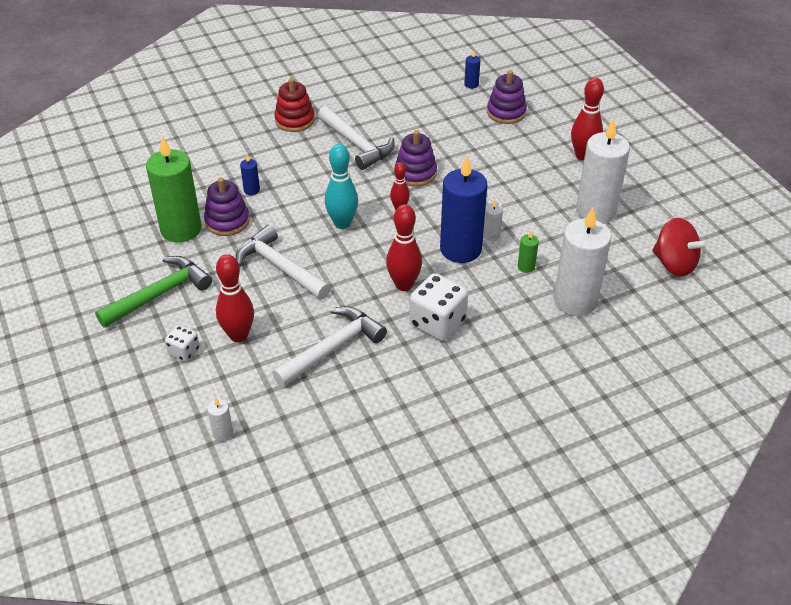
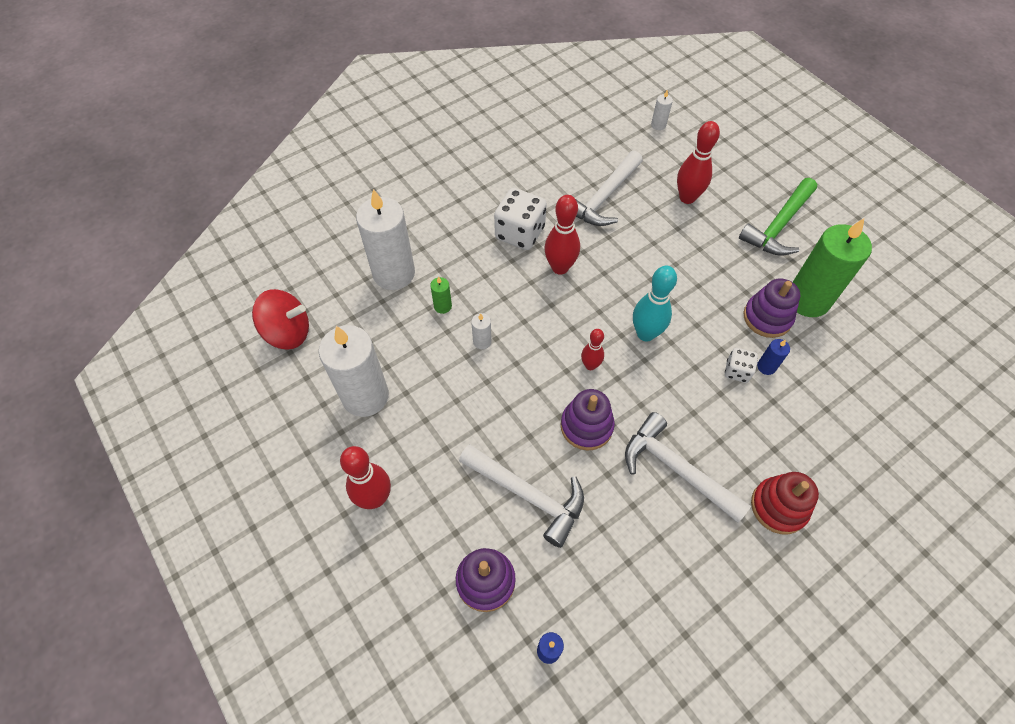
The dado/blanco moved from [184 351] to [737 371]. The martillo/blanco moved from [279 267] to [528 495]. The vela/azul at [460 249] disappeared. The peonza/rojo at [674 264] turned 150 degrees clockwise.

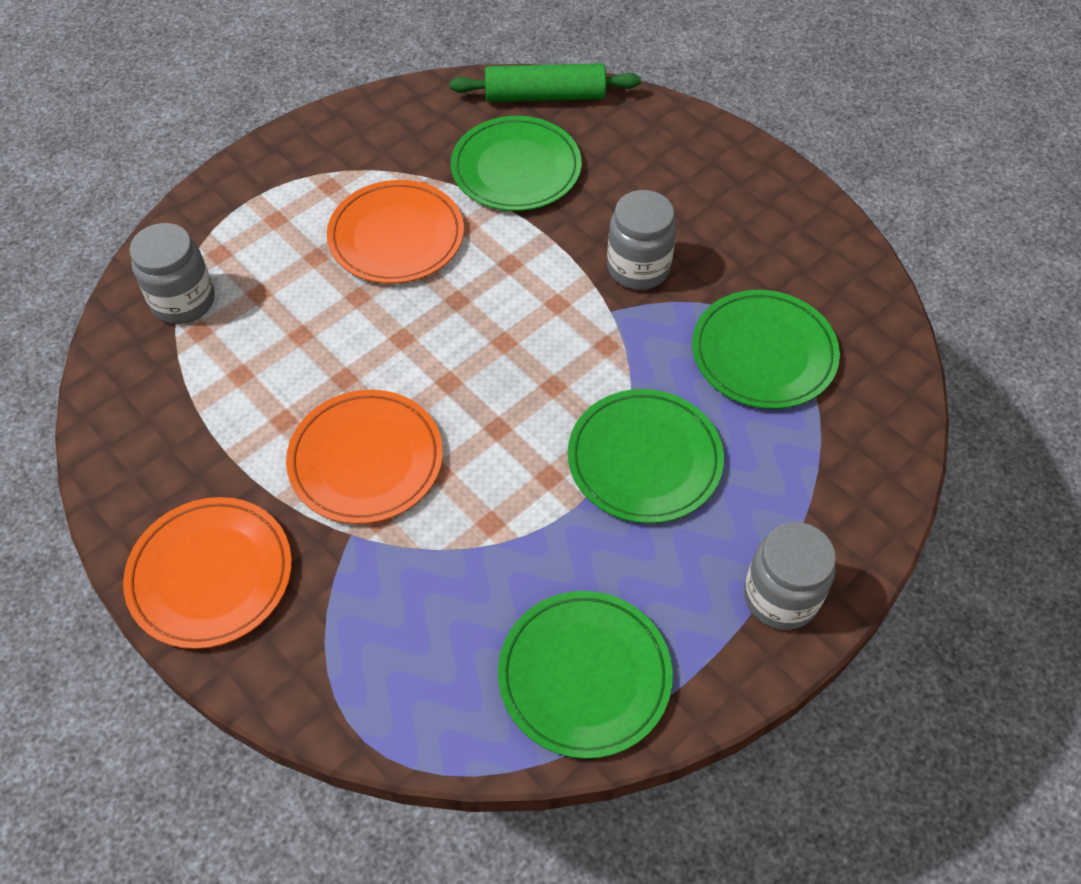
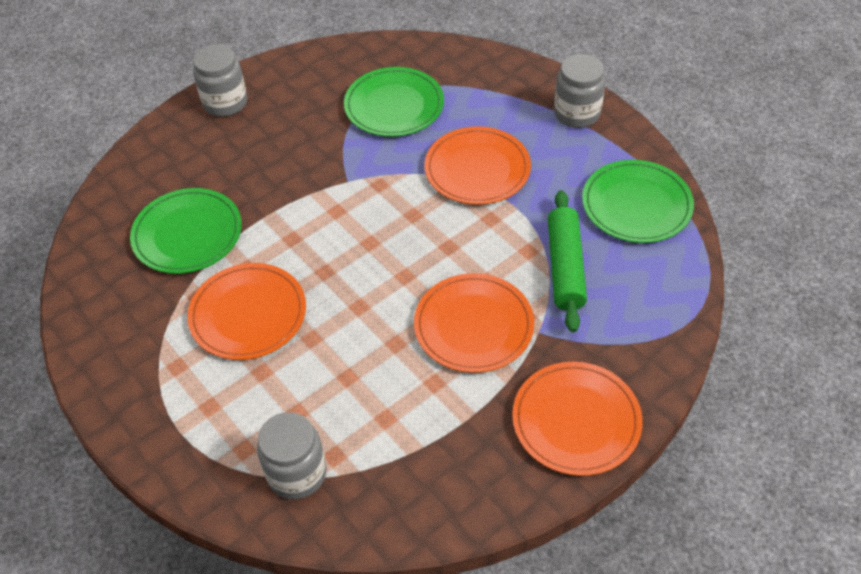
The rodillo/verde moved from [545 96] to [565 267]. The plato/verde at [644 459] became the plato/naranja at [477 169]. The tarro/gris moved from [638 268] to [225 103].

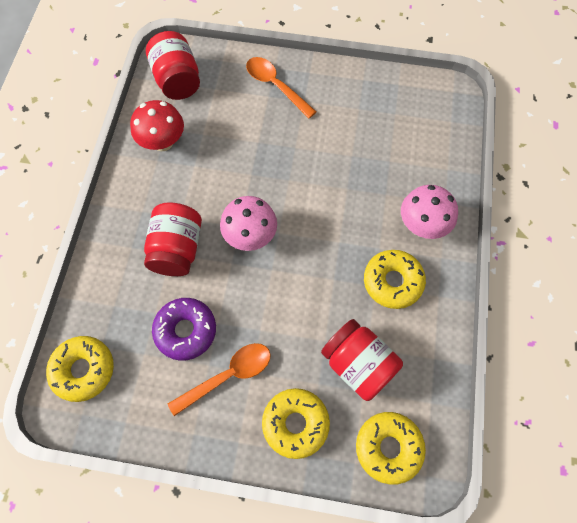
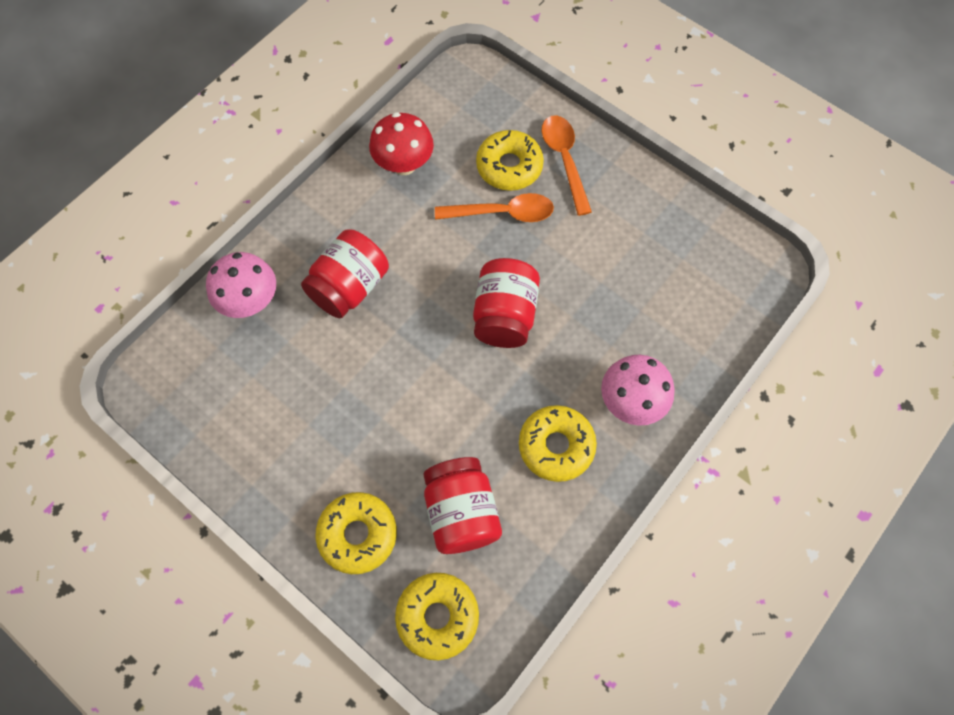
The rosquilla/amarillo moved from [83 370] to [509 166]. The tarro/rojo moved from [177 80] to [504 315]. The rosquilla/morado at [185 331] disappeared. The cuchara/naranja moved from [228 376] to [502 213]. The seta/rosa moved from [250 236] to [250 301].

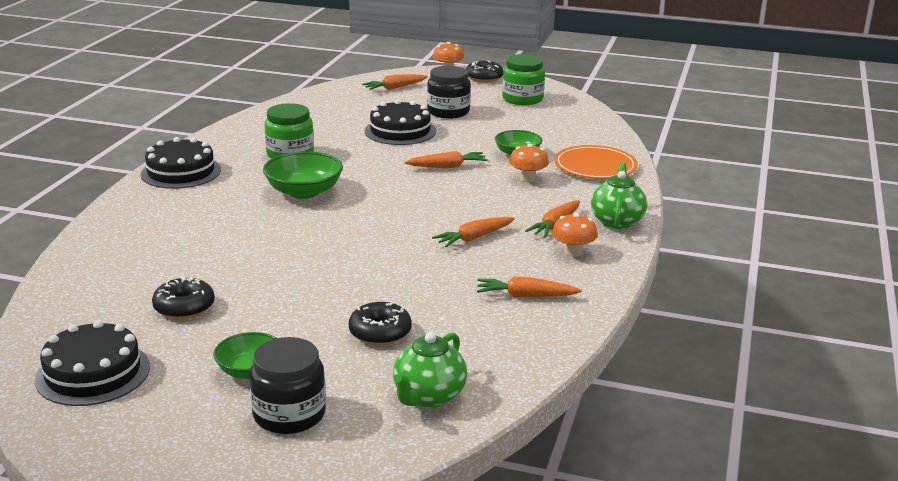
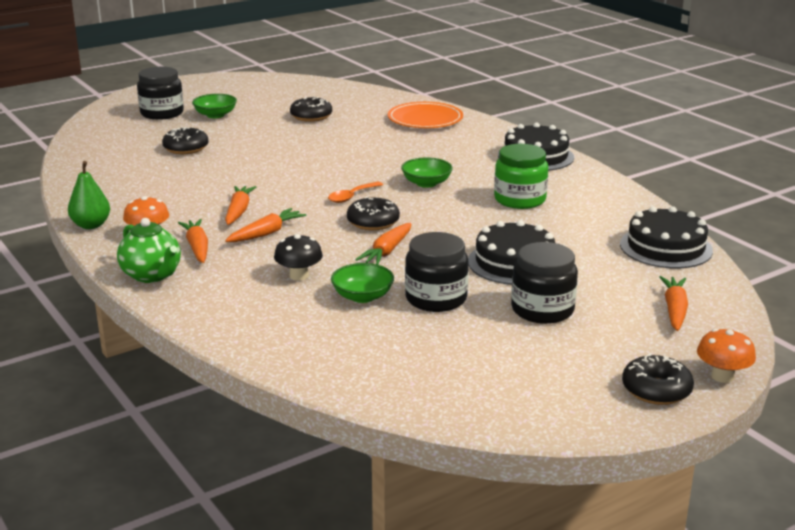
The tarta/negro moved from [93 373] to [665 247]. The cuenco/verde at [304 192] changed to 0.66 times the size. The tetera/verde at [428 397] disappeared. The zanahoria/naranja moved from [525 296] to [266 233]. The tarro/verde at [522 99] disappeared. The seta/naranja at [528 179] became the seta/negro at [299 276]. The plato/naranja moved from [595 166] to [425 119]. The pera/verde at [91 225] appeared. The cuchara/naranja at [351 196] appeared. The rosquilla/negro at [373 222] appeared. The tarro/negro at [436 298] appeared.

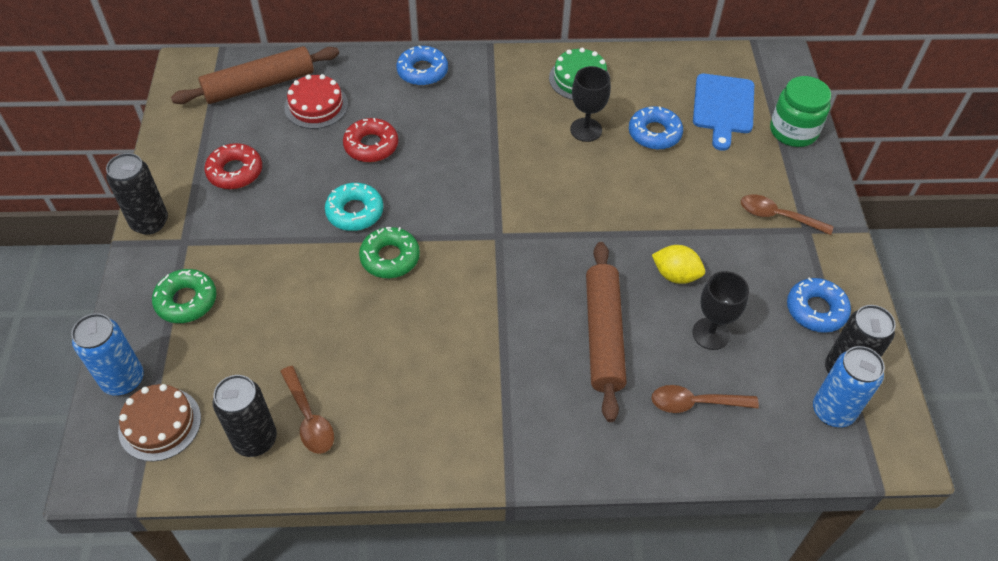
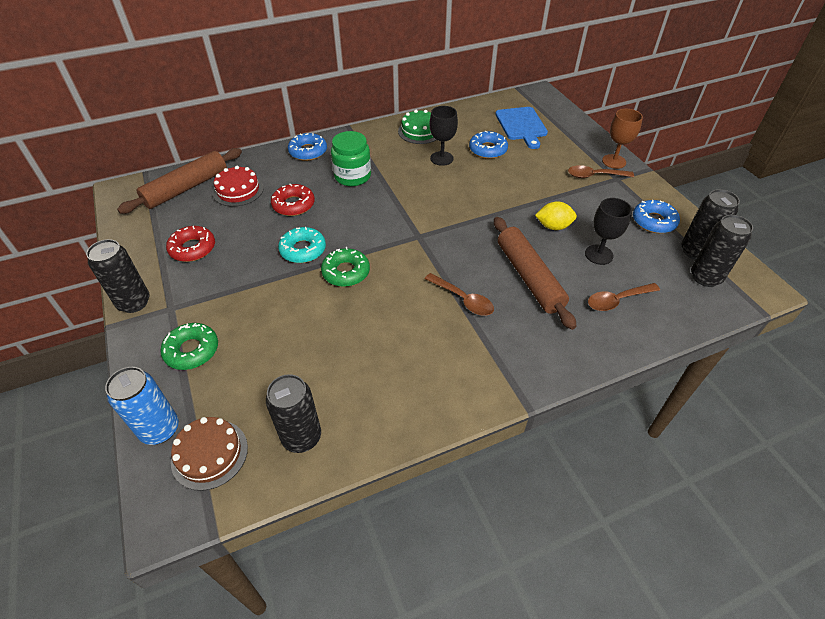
The cuchara/marrón moved from [309 418] to [463 299]. The tarro/verde moved from [793 131] to [352 176]. The lata/azul at [832 411] became the lata/negro at [705 277]. The copa/marrón at [614 161] appeared.

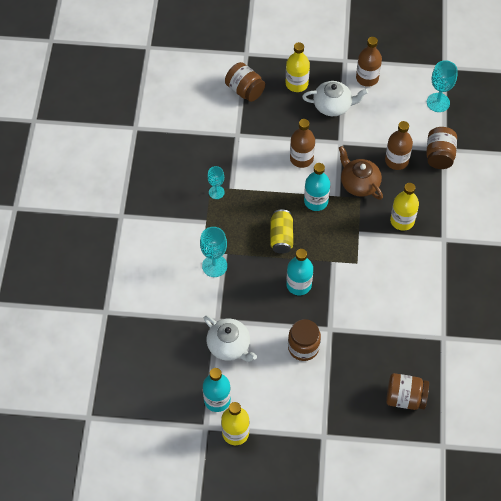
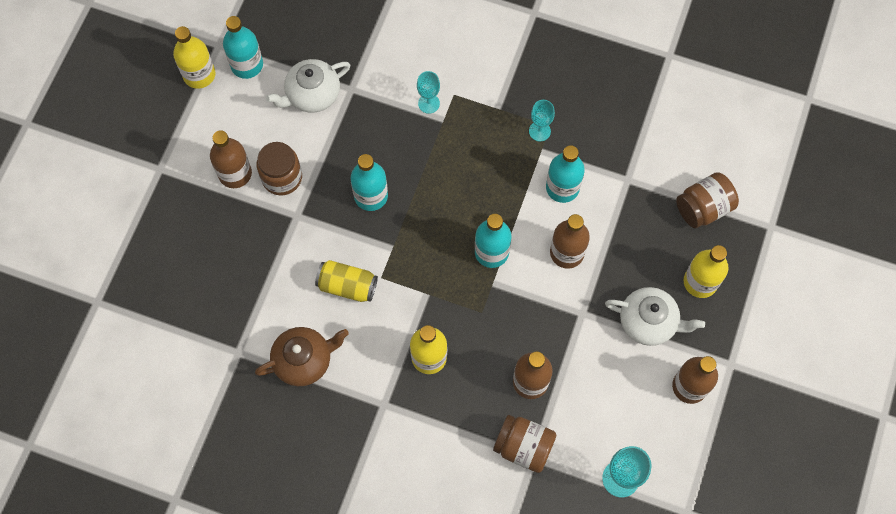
The copa/turquesa at [214 266] changed to 0.65 times the size. The lata/amarillo moved from [281 237] to [347 286]. The tetera/blanco at [333 106] turned 90 degrees counterclockwise. The tetera/marrón moved from [359 183] to [304 360]. The tarro/marrón at [405 398] disappeared. The botella/marrón at [235 173] appeared. The botella/turquesa at [562 187] appeared.

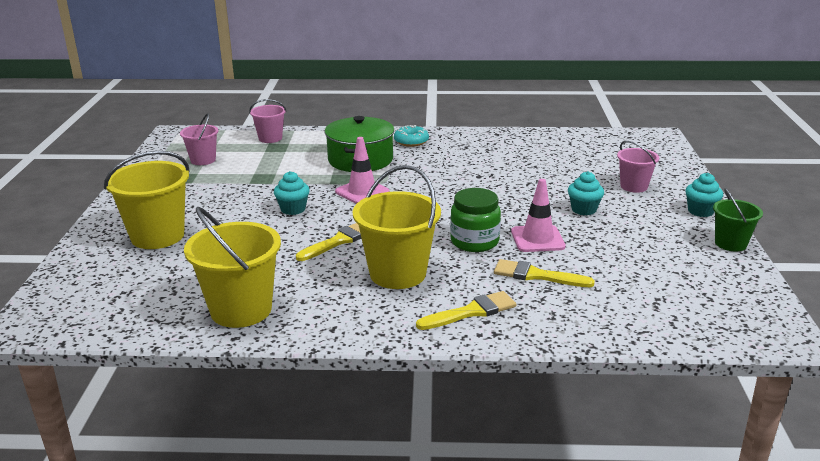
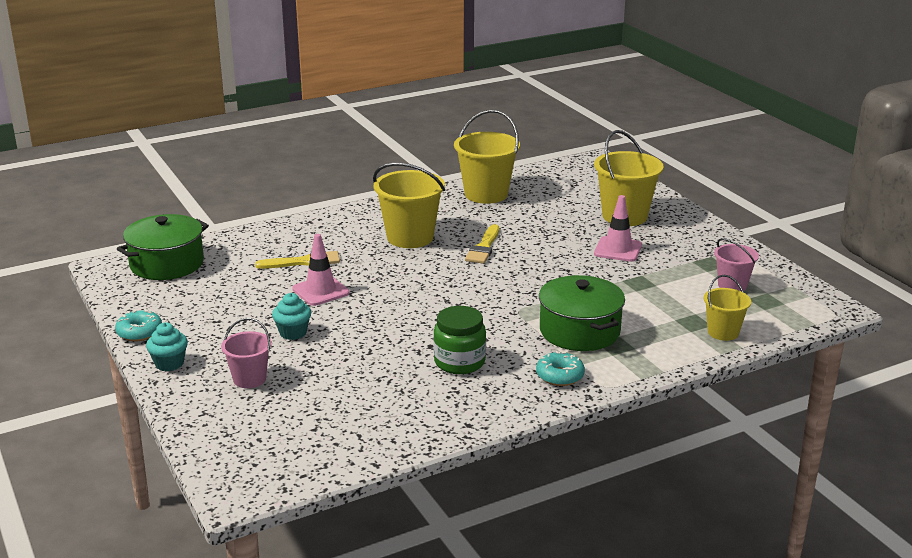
The balde/rosa at [270 138] became the balde/amarillo at [723 332]. The magdalena/turquesa at [293 209] disappeared. The cono de tráfico/rosa moved from [362 192] to [618 249]. The pincel/amarillo at [471 312] disappeared. The tarro/verde moved from [474 242] to [459 362]. The balde/verde at [730 243] was replaced by the rosquilla/turquesa at [139 332]. The olla/verde at [167 264] appeared.

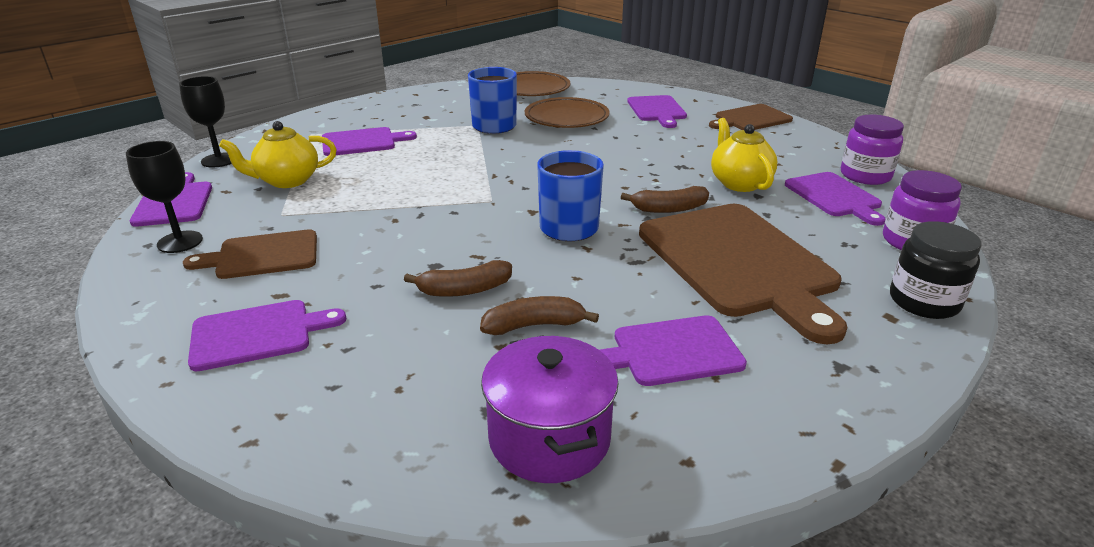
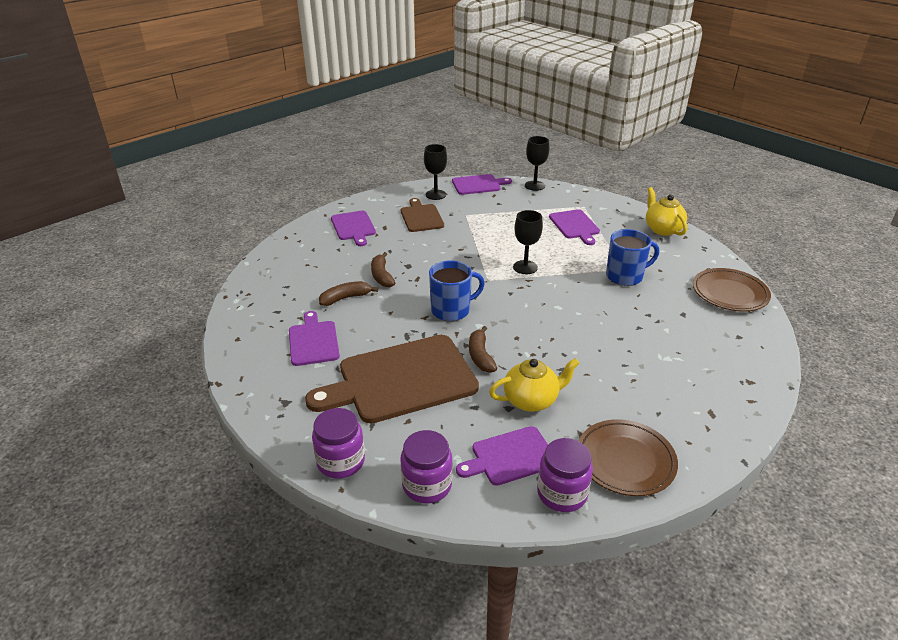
The tetera/amarillo moved from [287 181] to [662 229]. The plátano/marrón at [534 325] turned 105 degrees counterclockwise. The olla/morado at [549 438] disappeared. The plato/marrón moved from [566 118] to [625 461]. The tabla de cortar/morado at [657 110] disappeared. The tabla de cortar/marrón at [750 119] disappeared. The tarro/negro at [924 302] became the tarro/morado at [341 461]. The copa/negro at [525 267] appeared.

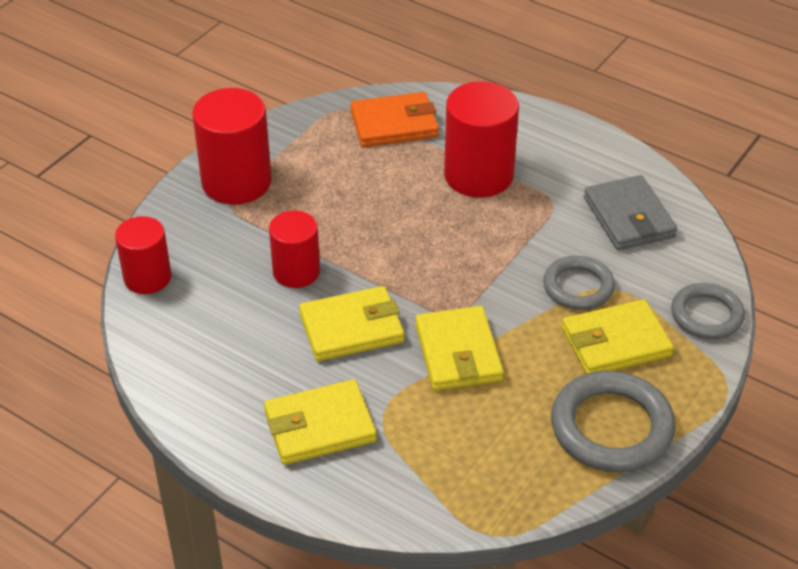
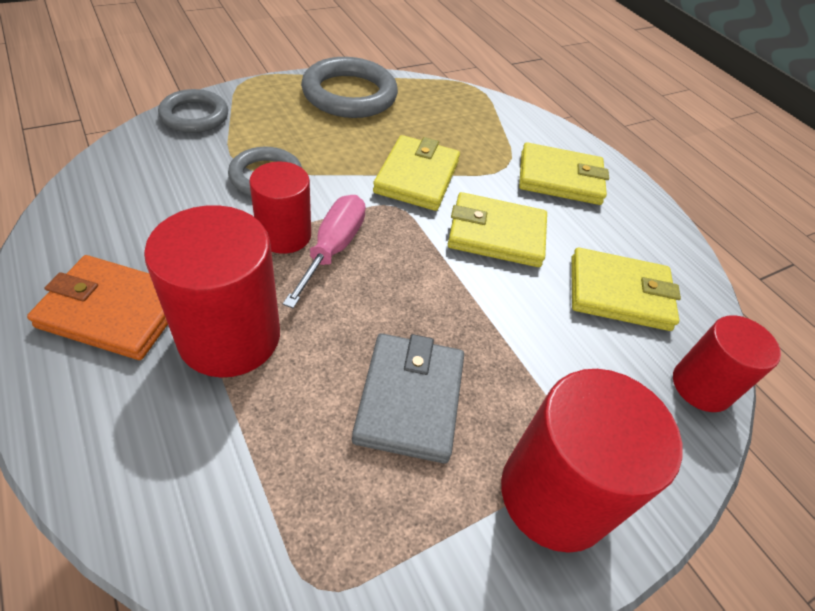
The cilindro/rojo moved from [296 271] to [284 235]. The cartera/naranja moved from [394 124] to [114 311]. The cartera/amarillo moved from [616 342] to [619 293]. The cartera/gris moved from [629 217] to [409 399]. The destornillador/rosa at [333 248] appeared.

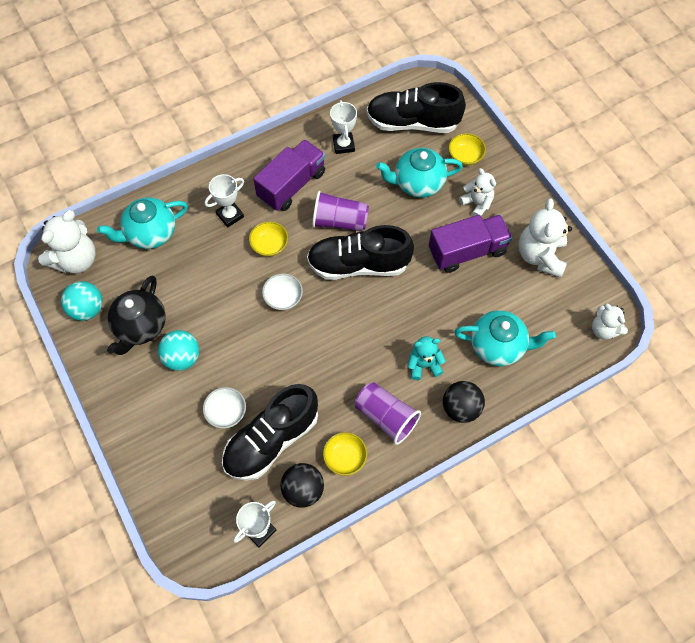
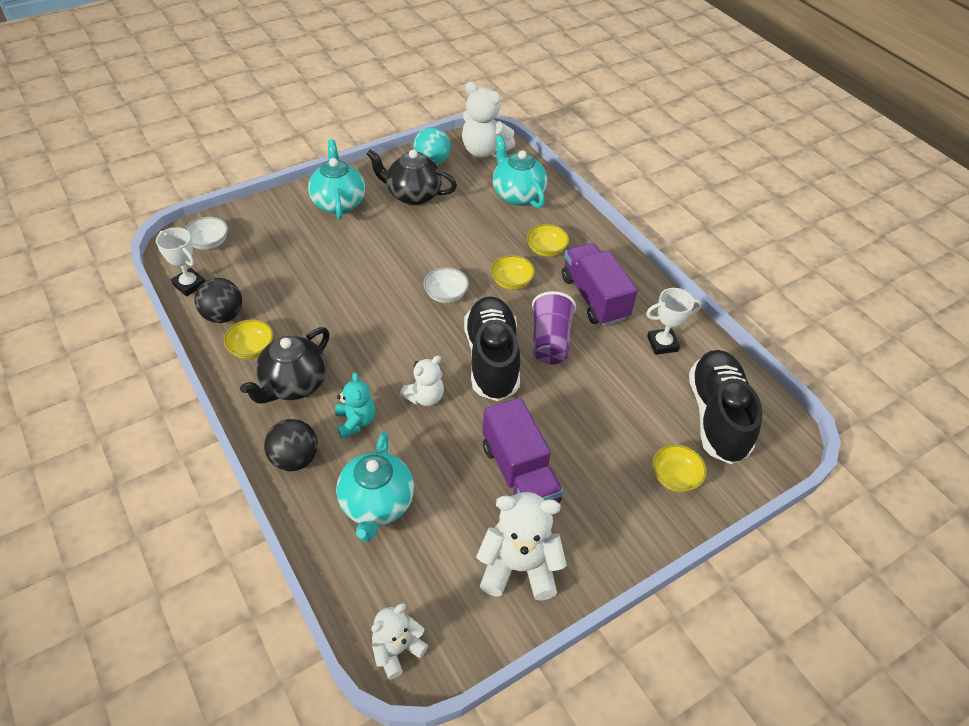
The pelota/turquesa at [182 358] disappeared. The cuenco/blanco moved from [226 412] to [209 243]. The trofeo/blanco at [230 215] was replaced by the cuenco/amarillo at [546 249]. The zapato/negro at [271 440] disappeared. The camión/morado at [291 185] turned 150 degrees counterclockwise. The vaso/morado at [386 417] was replaced by the tetera/negro at [293 384]. The tetera/turquesa moved from [417 183] to [338 202]. The osito/blanco moved from [477 204] to [425 397].

